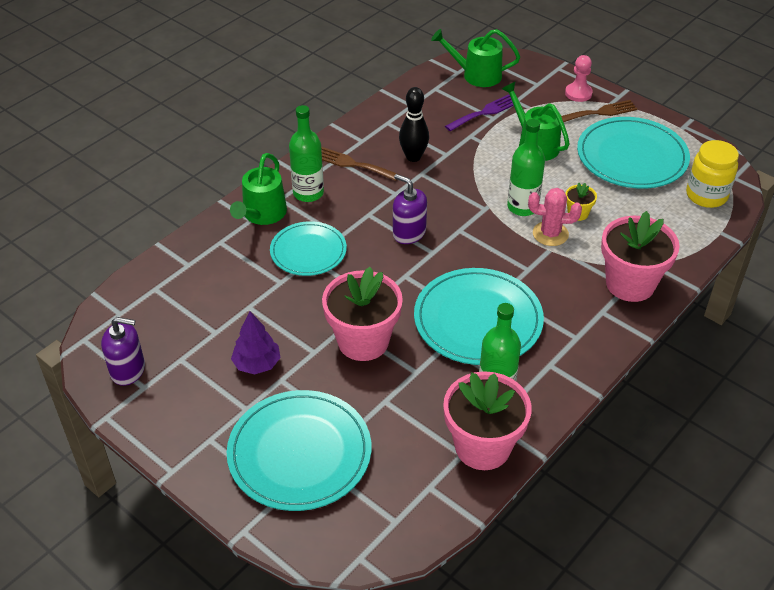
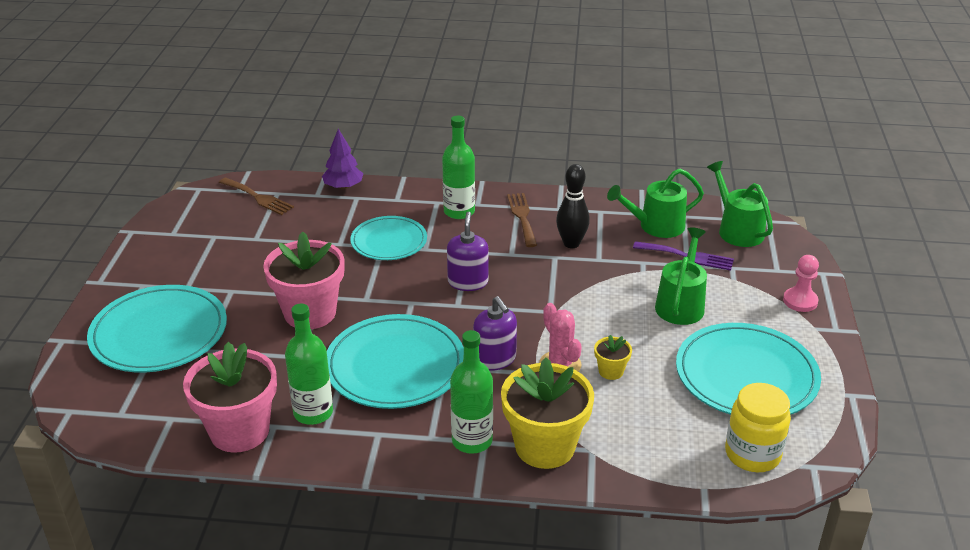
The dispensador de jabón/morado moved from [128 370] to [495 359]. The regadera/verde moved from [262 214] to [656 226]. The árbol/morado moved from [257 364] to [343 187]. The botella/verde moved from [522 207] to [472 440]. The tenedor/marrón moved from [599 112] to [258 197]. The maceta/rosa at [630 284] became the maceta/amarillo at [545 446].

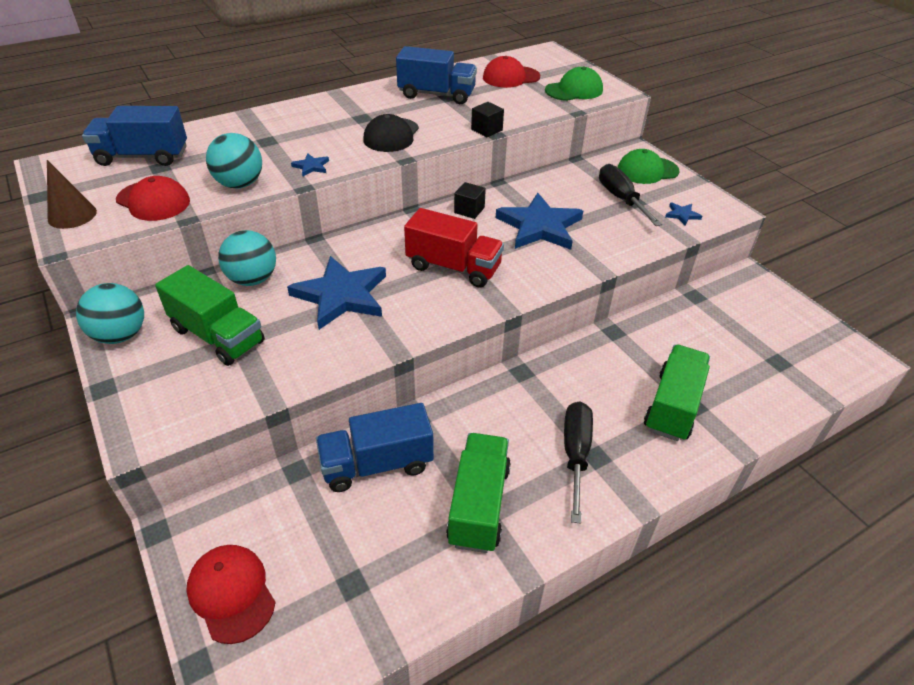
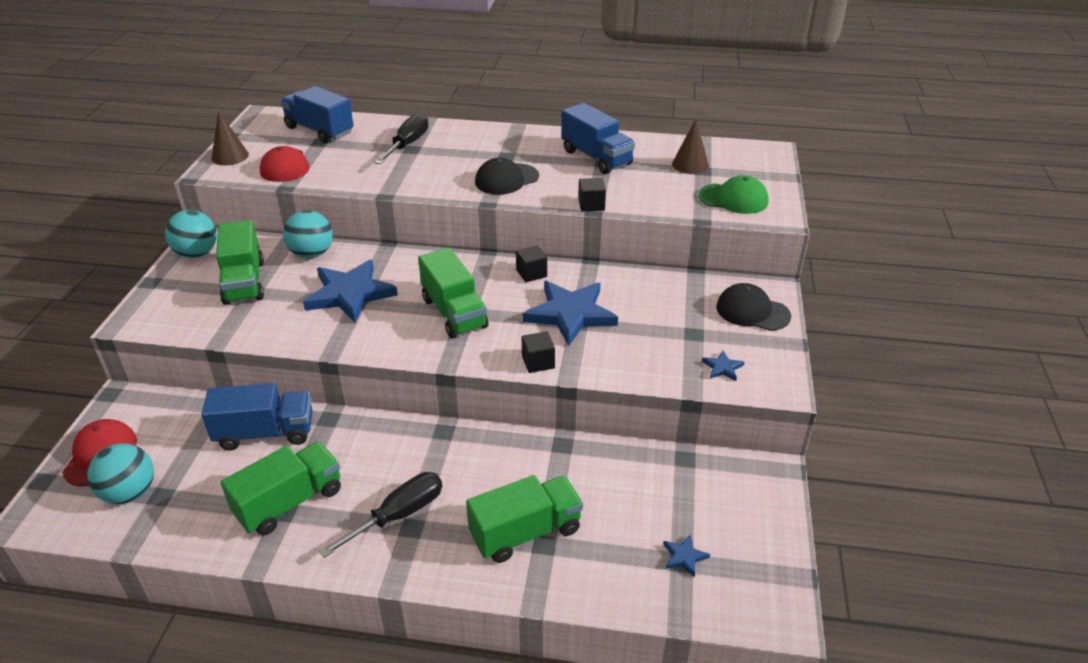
The pelota/turquesa moved from [240 184] to [130 493]. The estrella/azul moved from [311 166] to [684 557]. The camión/azul at [377 464] turned 150 degrees clockwise. The camión/rojo at [453 267] became the camión/verde at [454 313]. The gorra/rojo at [511 77] was replaced by the cono/marrón at [690 164]. The destornillador/negro moved from [621 199] to [407 144]. The gorra/verde at [647 170] became the gorra/negro at [752 311]. The cubo/negro at [538 362] appeared.

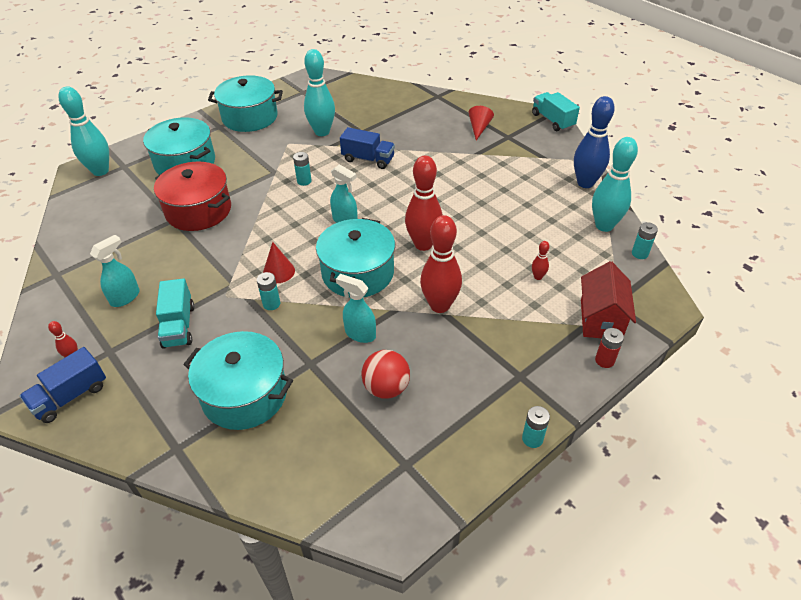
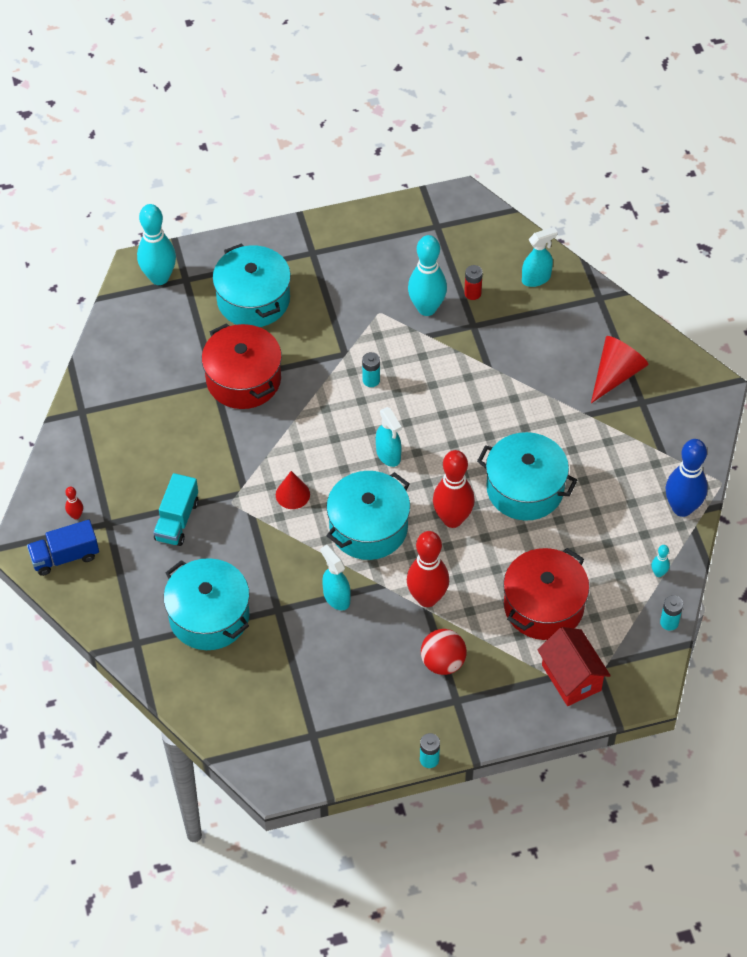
The pulverizador/turquesa moved from [125 297] to [536 278]. The olla/turquesa moved from [250 117] to [525 488]. The pila/turquesa at [271 304] disappeared. The camión/azul at [368 159] disappeared. The pelota/rojo moved from [386 388] to [443 662]. The cono/rojo at [479 128] changed to 1.52 times the size. The camión/turquesa at [552 121] disappeared. The bolo/rojo at [538 277] was replaced by the olla/rojo at [543 606]. The casa/rojo at [601 319] turned 60 degrees counterclockwise. The bolo/turquesa at [604 226] changed to 0.43 times the size. The pila/rojo moved from [604 360] to [472 293].

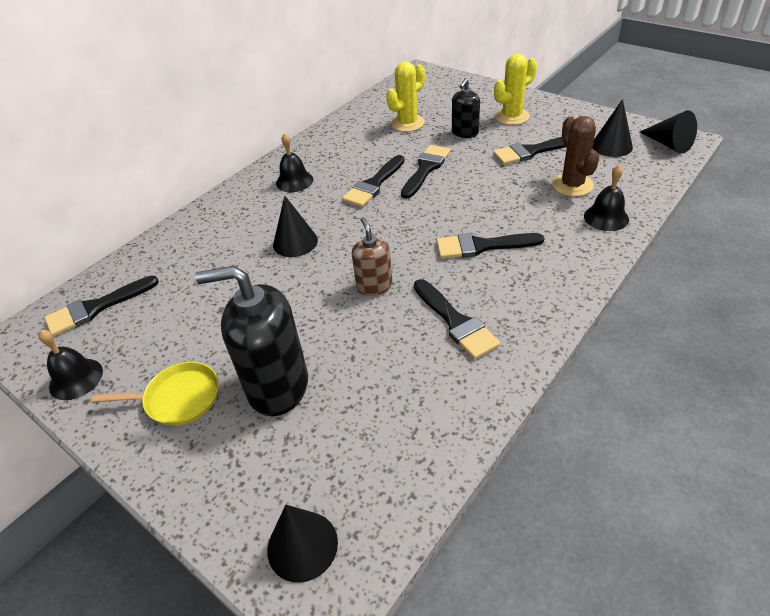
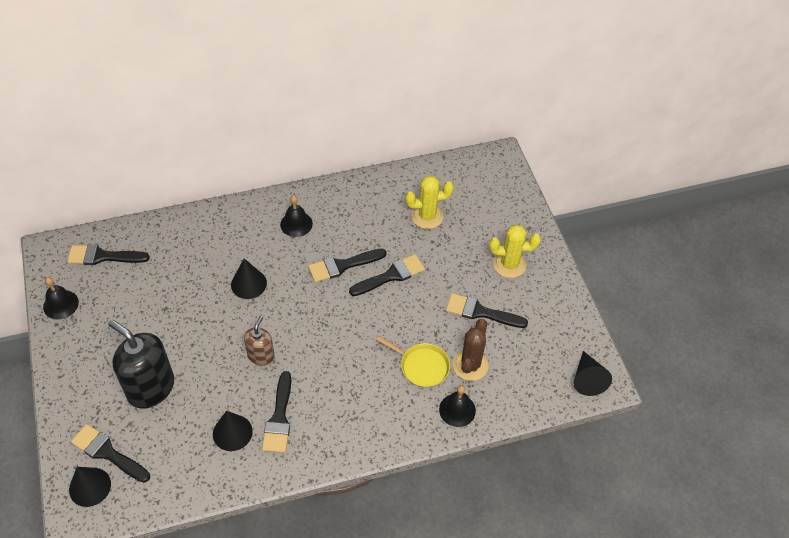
The sartén/amarillo moved from [178 398] to [422 366]. The pincel/negro moved from [481 246] to [107 453]. The dispensador de jabón/negro at [464 133] disappeared. The cono/negro moved from [611 146] to [232 432].

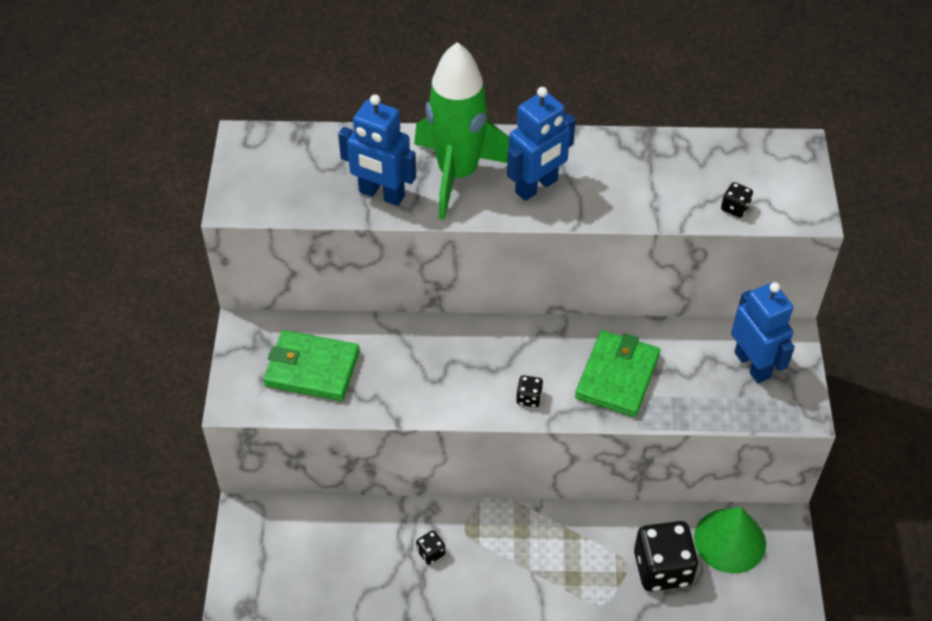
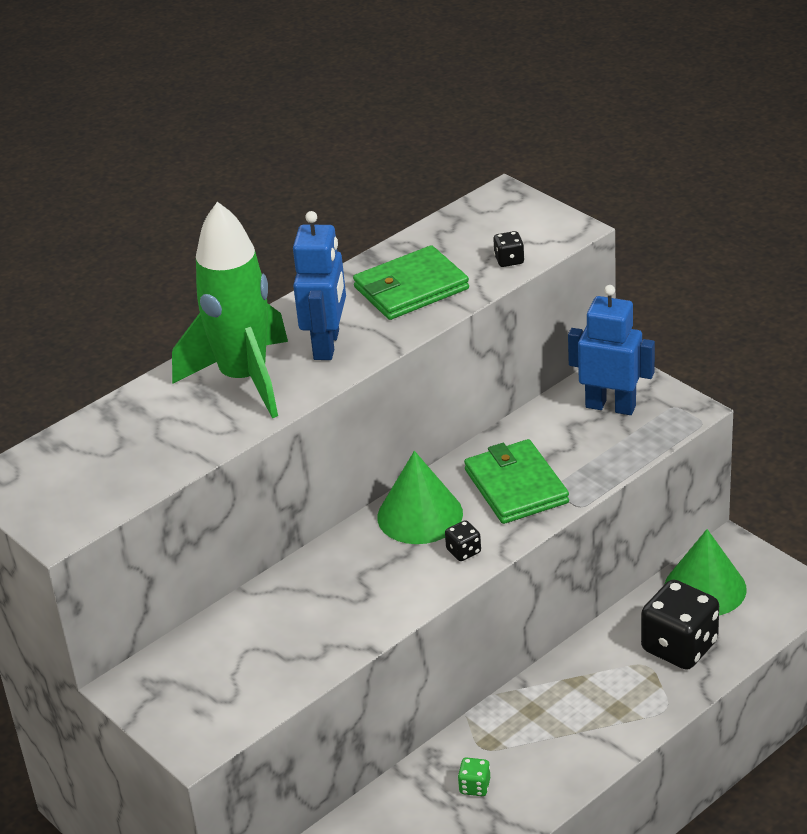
The cartera/verde moved from [312 368] to [411 288]. The robot/azul at [381 194] disappeared. The dado/negro at [431 552] became the dado/verde at [475 786]. The cono/verde at [420 515] appeared.

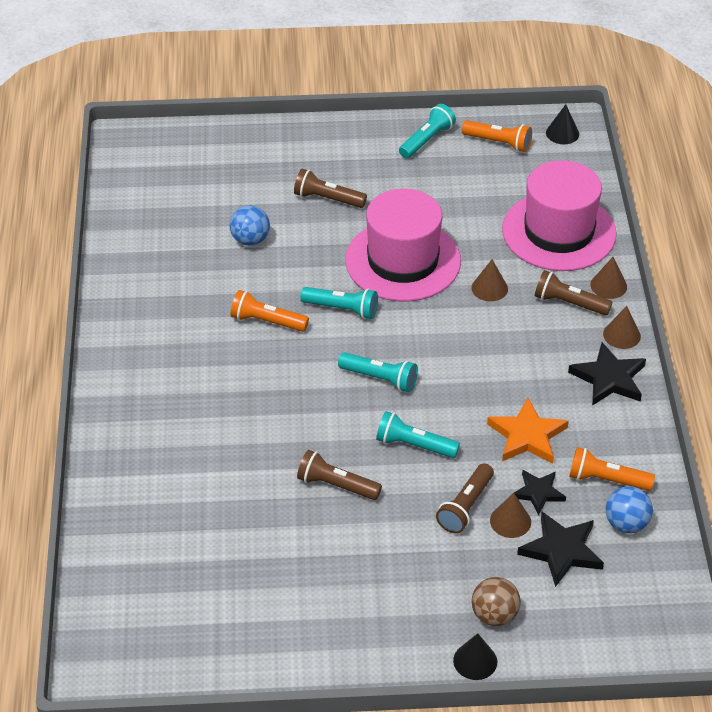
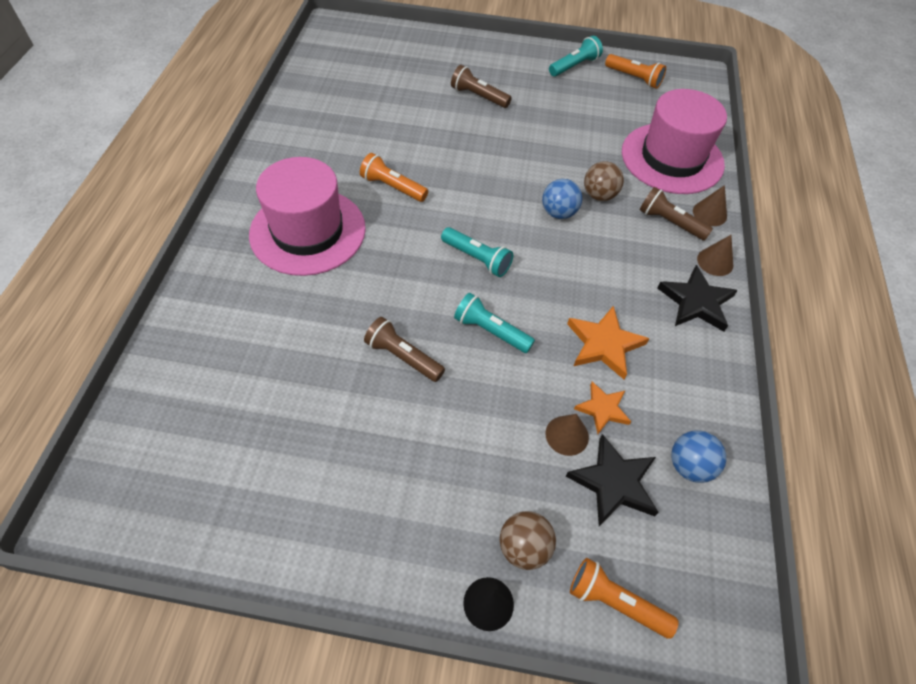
The pelota/azul moved from [250 240] to [558 213]. The lámpara de mano/turquesa at [342 309] disappeared. The sombrero/rosa moved from [403 261] to [308 231]. The lámpara de mano/marrón at [465 506] disappeared. The cono/marrón at [489 288] was replaced by the pelota/marrón at [599 195]. The estrella/negro at [538 493] became the estrella/naranja at [603 409]. The cono/negro at [562 133] disappeared. The lámpara de mano/naranja moved from [606 480] to [615 602].

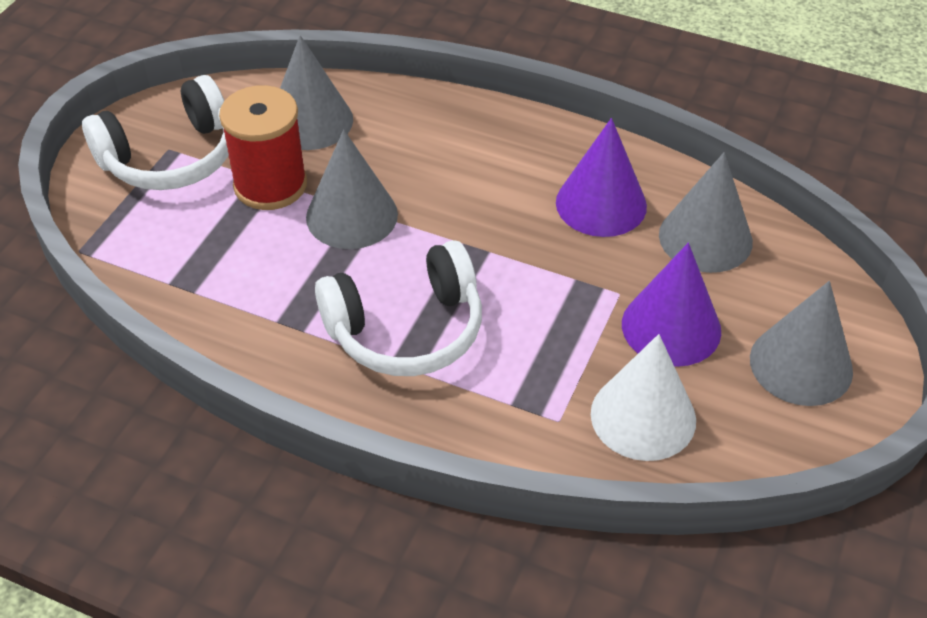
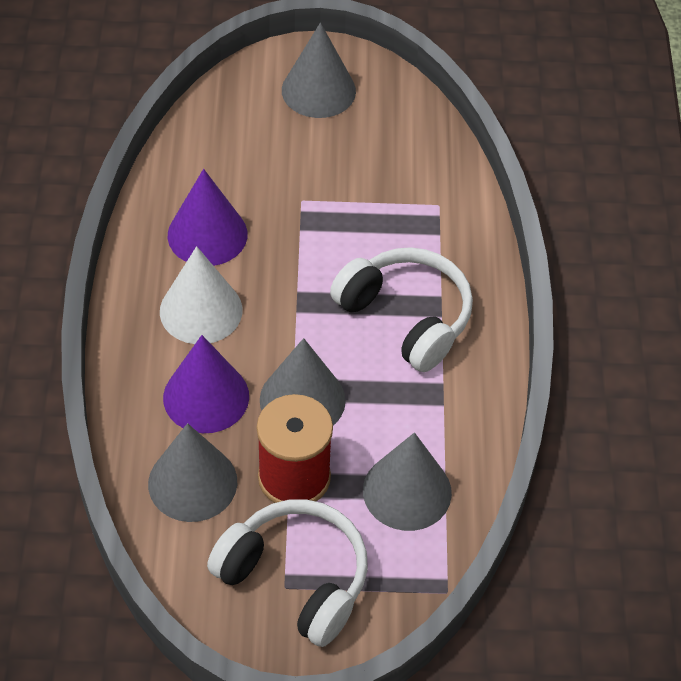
The cono/blanco moved from [643 416] to [201 310]. The cono/morado moved from [671 327] to [206 397]. The cono/gris moved from [705 238] to [407 491].

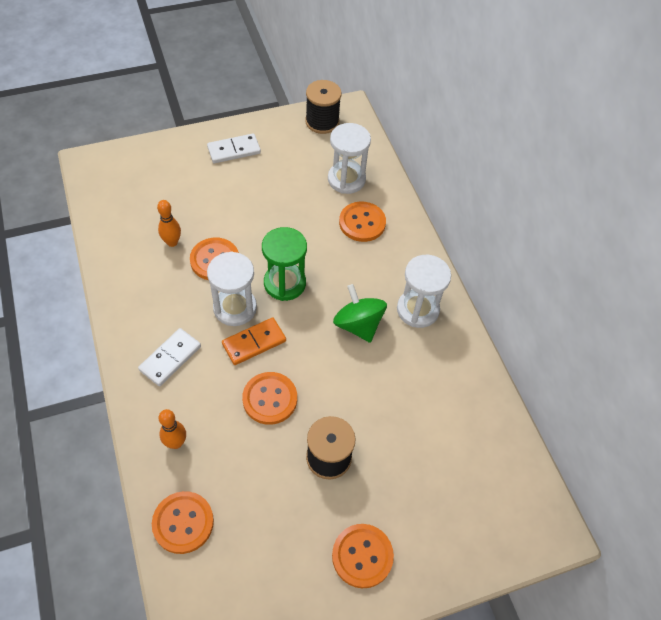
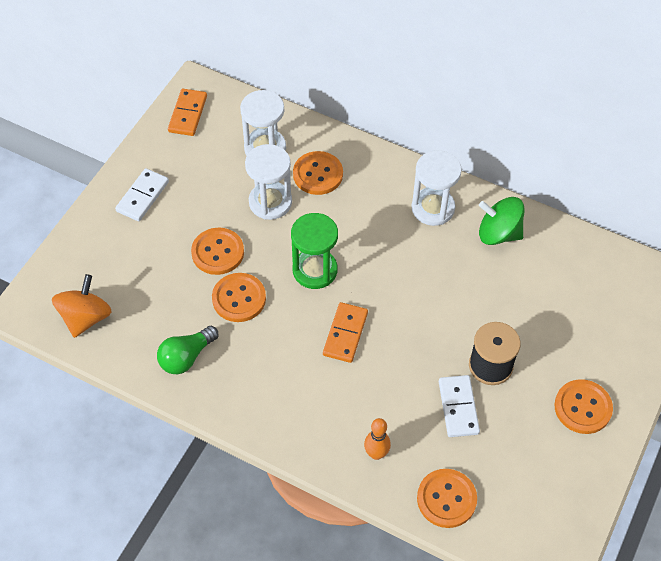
The ficha de dominó/blanco moved from [170 358] to [458 407]. The bolo/naranja at [172 242] disappeared. The reloj de arena/blanco moved from [235 308] to [270 202]. The botón/naranja moved from [270 399] to [218 252]. The carrete/negro at [322 122] was replaced by the ficha de dominó/naranja at [187 114]. The peonza/verde moved from [358 325] to [498 233]. The peonza/naranja at [86 317] appeared. The bombilla/verde at [186 357] appeared.

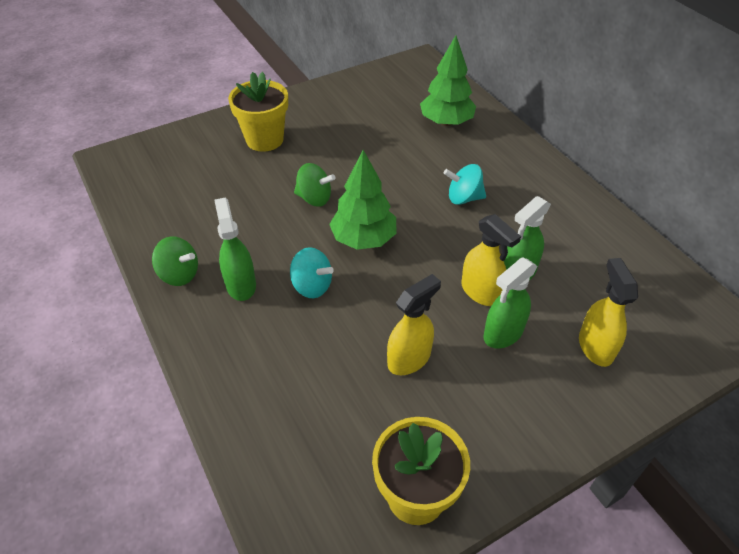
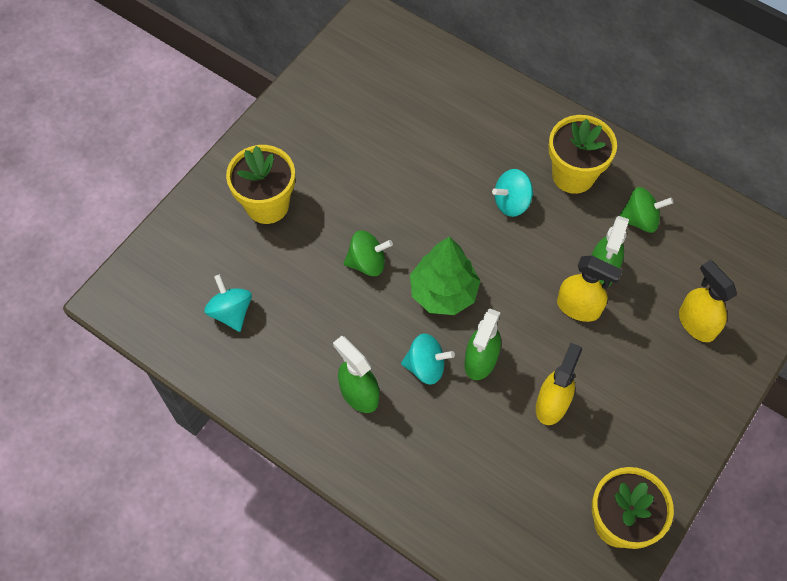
The peonza/verde moved from [179 274] to [640 219]. The árbol/verde at [446 122] disappeared. The pulverizador/verde moved from [503 333] to [480 360]. The peonza/turquesa at [231 312] appeared. The maceta/amarillo at [573 175] appeared.

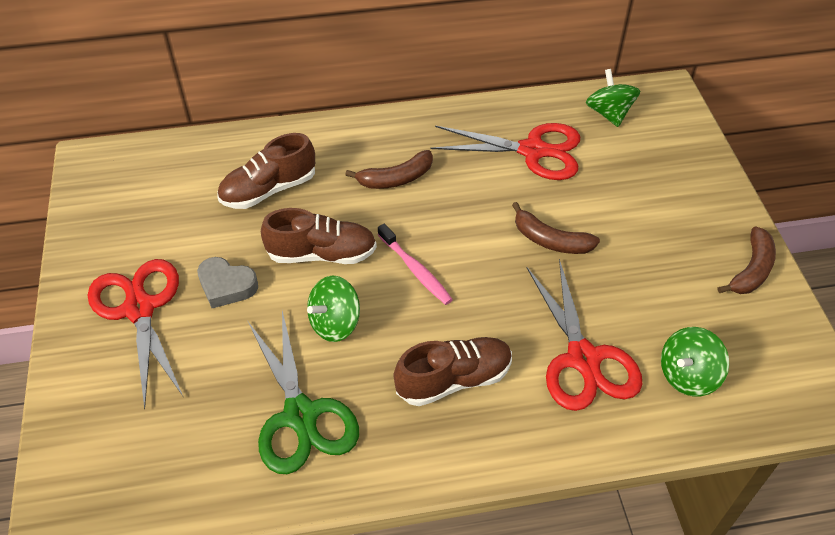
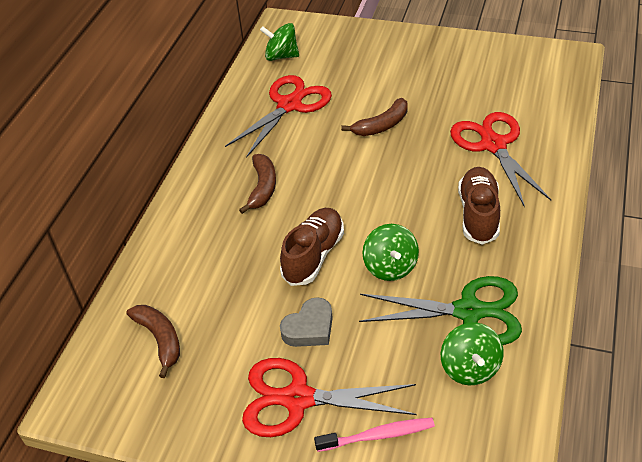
The zapato/marrón at [269 190] disappeared. The cepillo de dientes/rosa moved from [415 269] to [377 435]. The tijeras/rojo at [583 359] turned 120 degrees counterclockwise. The peonza/verde moved from [687 375] to [470 368]. The plátano/marrón moved from [751 270] to [160 339].

